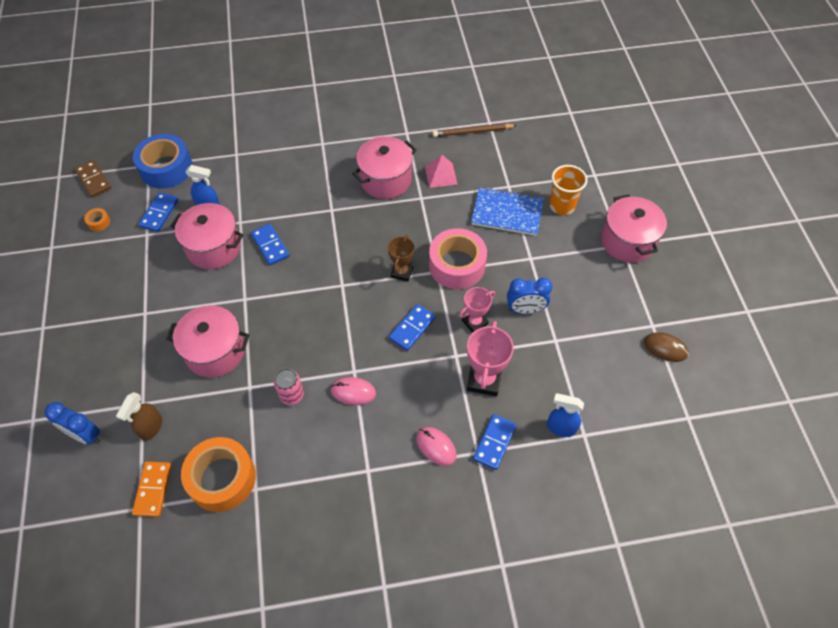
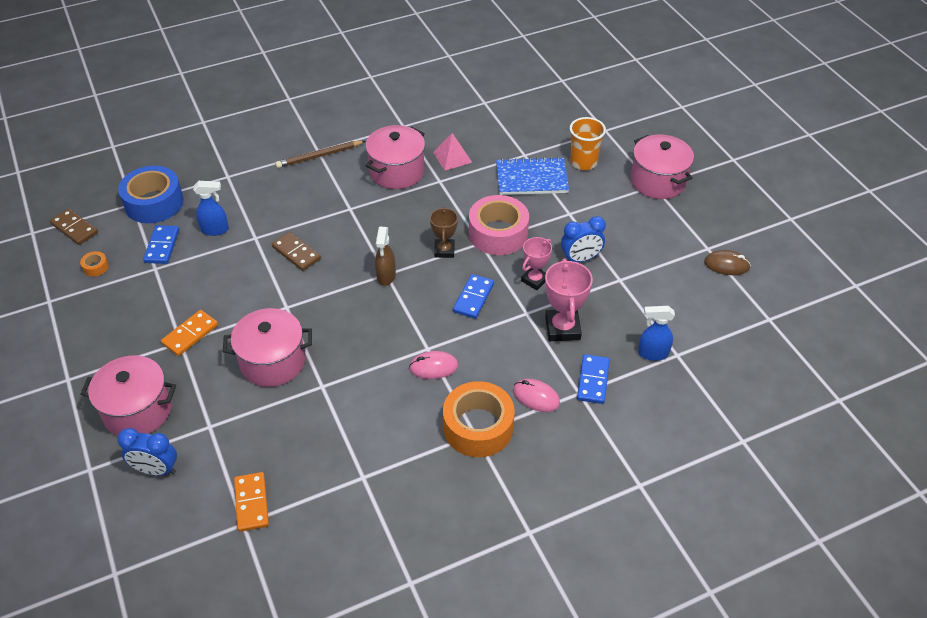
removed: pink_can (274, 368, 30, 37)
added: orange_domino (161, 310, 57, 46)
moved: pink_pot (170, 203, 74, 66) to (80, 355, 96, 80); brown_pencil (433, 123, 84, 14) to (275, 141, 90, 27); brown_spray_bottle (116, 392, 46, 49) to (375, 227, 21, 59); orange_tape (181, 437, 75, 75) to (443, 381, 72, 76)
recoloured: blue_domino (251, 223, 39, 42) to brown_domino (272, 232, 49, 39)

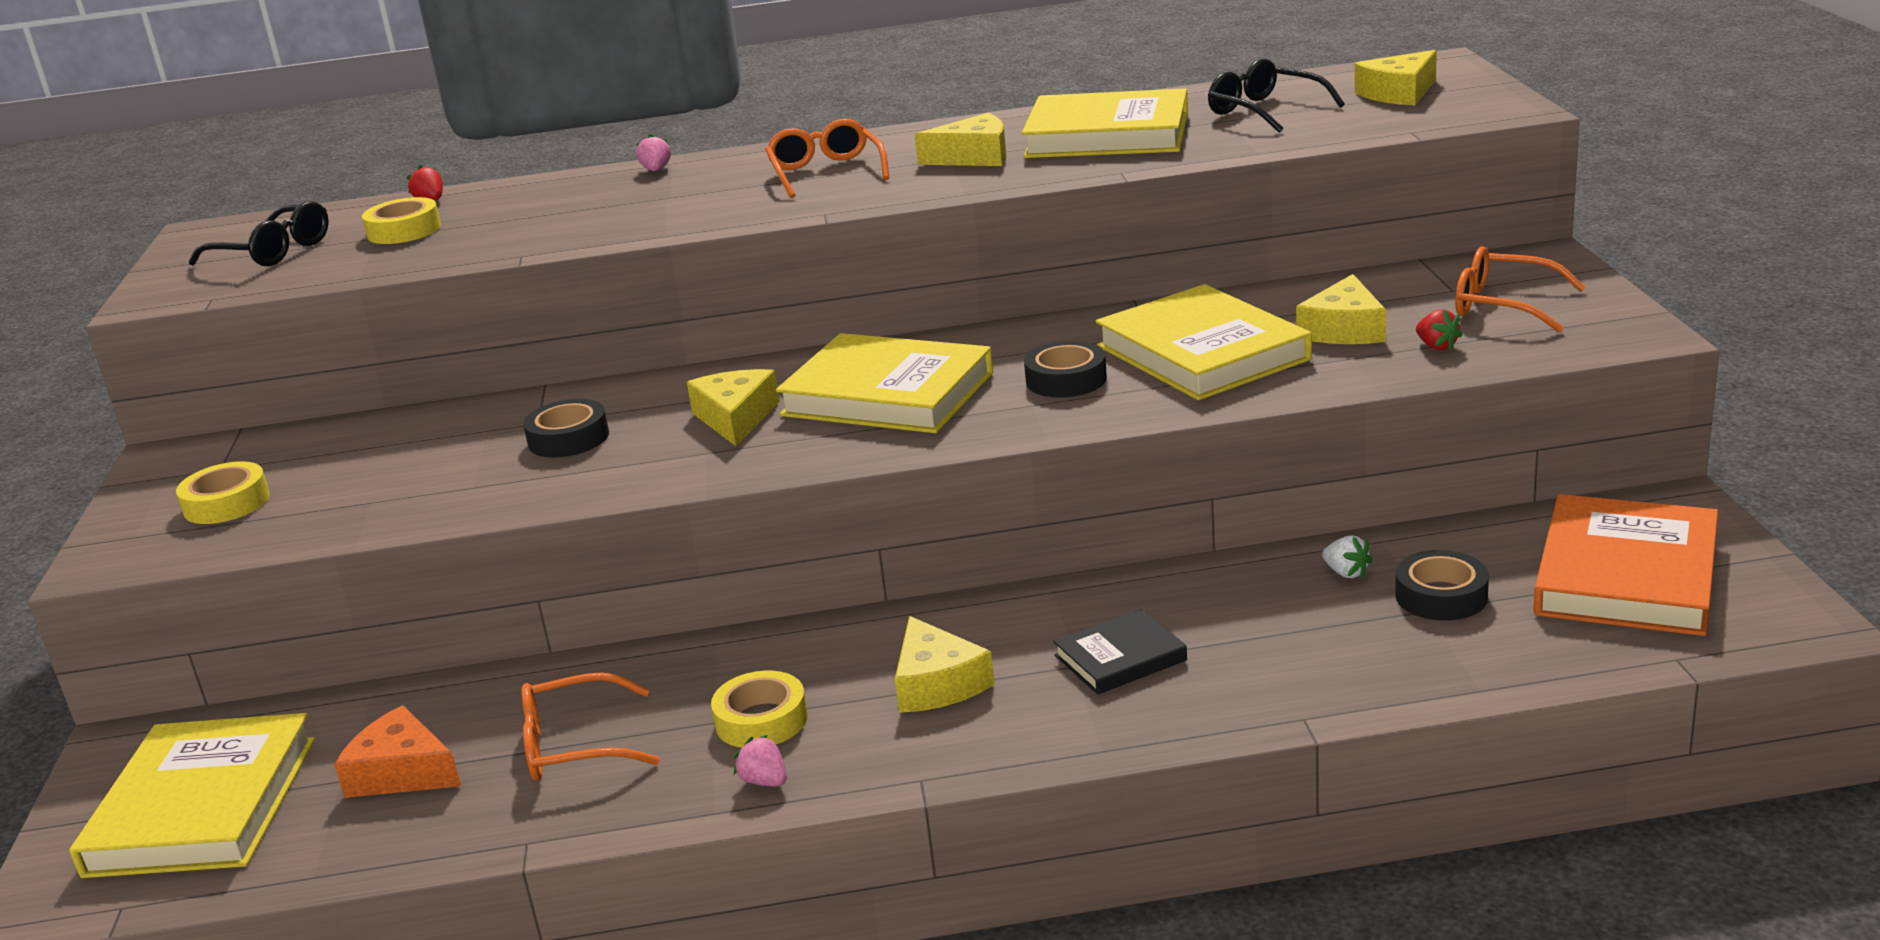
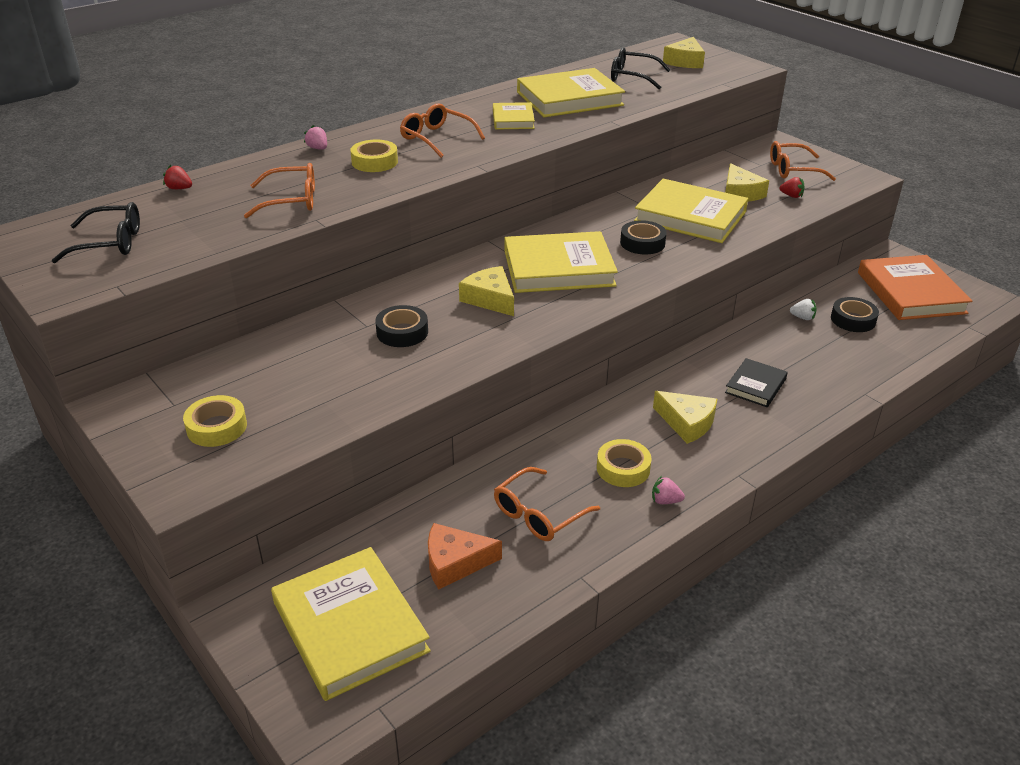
added: orange_glasses (244, 163, 71, 55)
moved: yellow_tape (362, 197, 79, 47) to (350, 139, 48, 33)
replaced: yellow_cheese (915, 113, 92, 53) to yellow_book (493, 102, 42, 28)

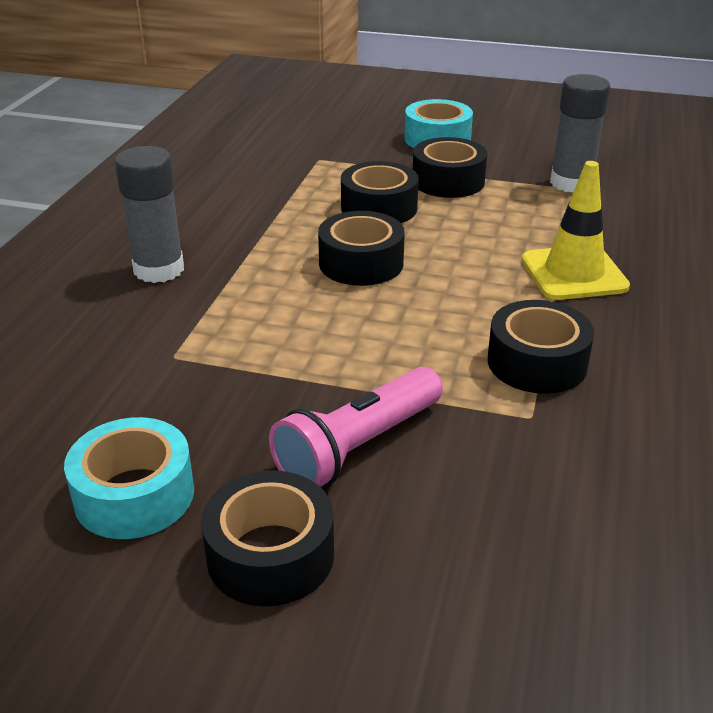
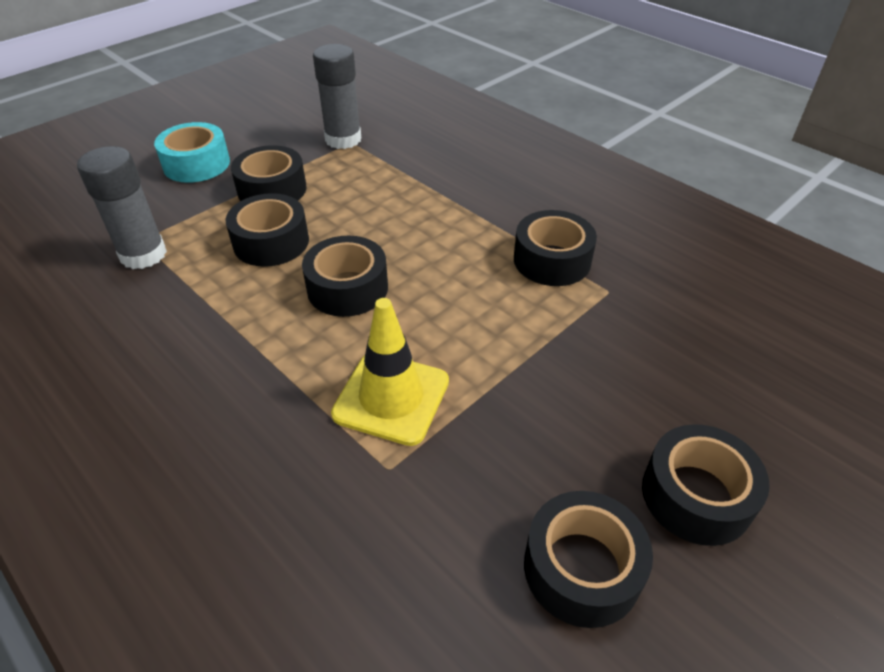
removed: pink_flashlight (269, 367, 174, 120)
moved: grey_glue_stick (115, 146, 69, 137) to (77, 146, 90, 123); yellow_traffic_cone (522, 161, 108, 139) to (331, 298, 118, 148)
recoloured: turquoise_tape (64, 417, 130, 122) to black_tape (524, 491, 129, 137)

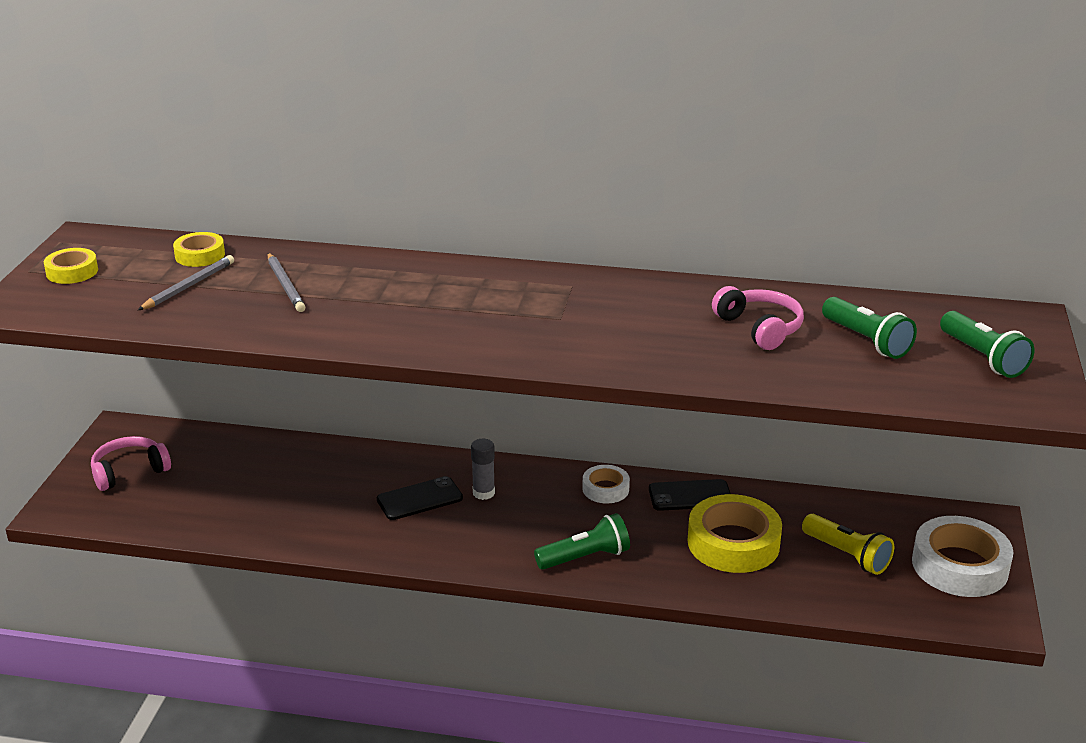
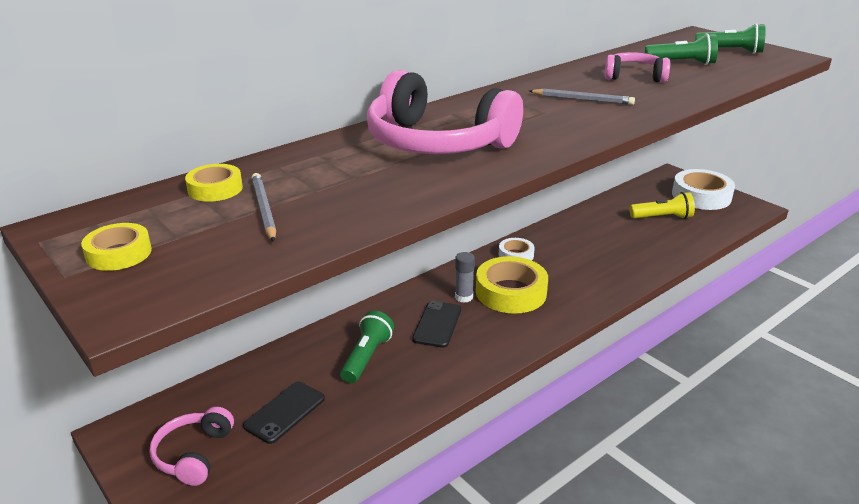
added: pink_headphones (367, 70, 156, 84)
moved: black_phone (649, 479, 82, 32) to (243, 382, 82, 62); green_flashlight (534, 513, 96, 57) to (340, 311, 54, 72); yellow_tape (688, 494, 94, 79) to (476, 256, 72, 58); grey_pencil (268, 253, 37, 59) to (529, 89, 106, 16)

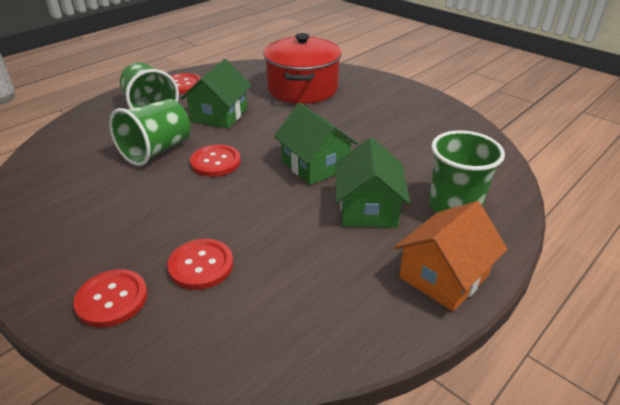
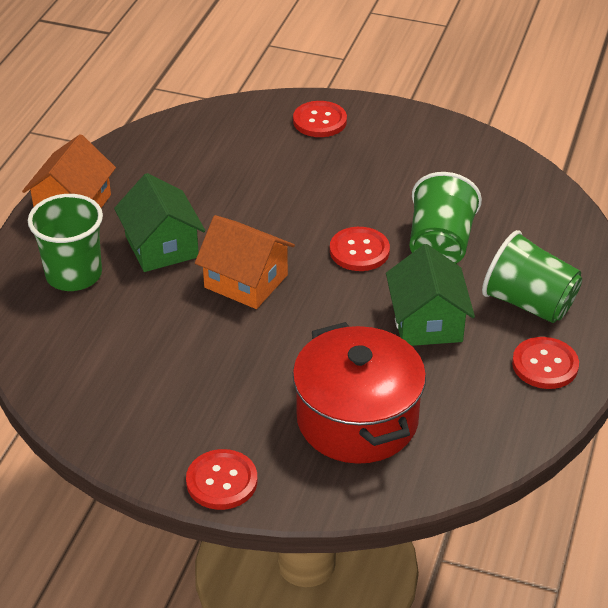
moved: red_button (167, 239, 66, 51) to (186, 449, 71, 61)
recoloured: green_house (274, 103, 84, 82) to orange_house (195, 215, 100, 94)

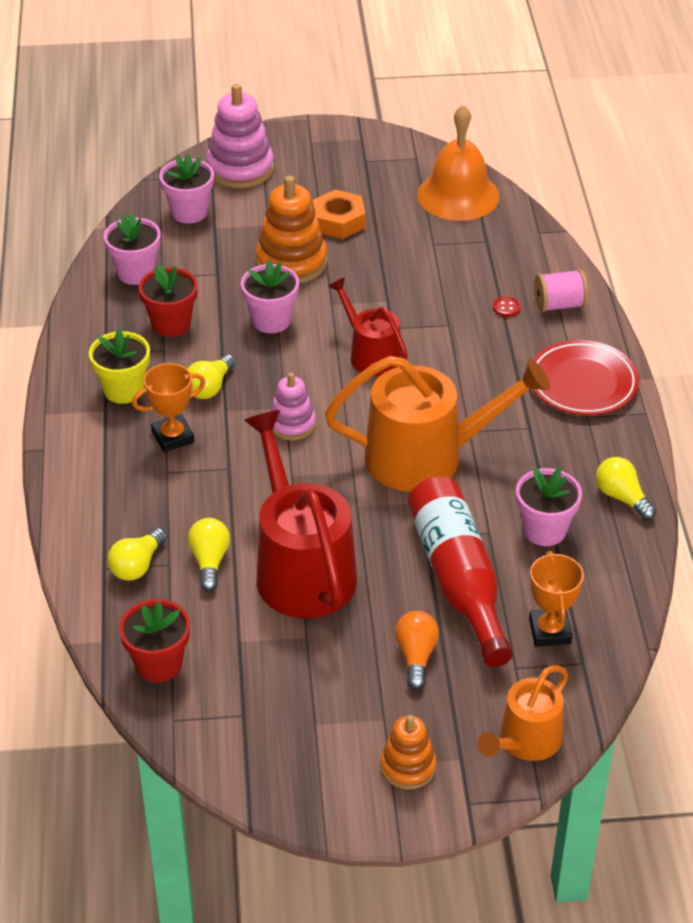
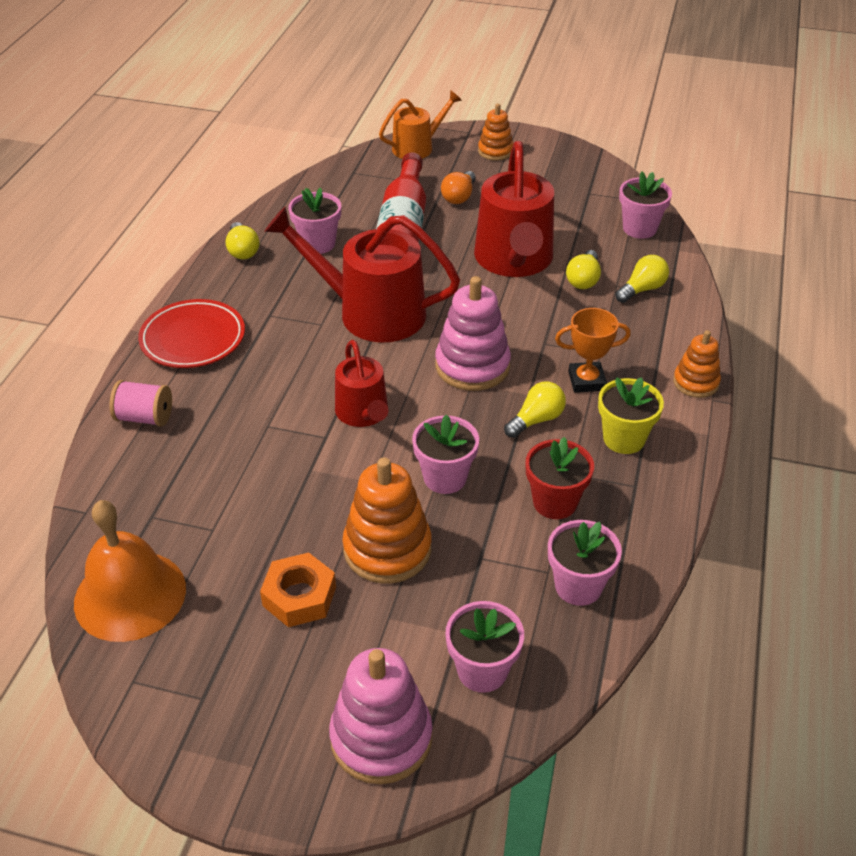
removed: red_button (493, 296, 28, 21); orange_trophy (529, 551, 55, 96)
added: orange_stacking_toy (673, 330, 48, 68)
recoloured: orange_watering_can (325, 356, 225, 136) to red_watering_can (264, 207, 196, 136); red_flower_pot (119, 599, 71, 84) to pink_flower_pot (619, 172, 53, 67)
resized: pink_stacking_toy (270, 372, 46, 68) = (435, 276, 76, 115) x1.67

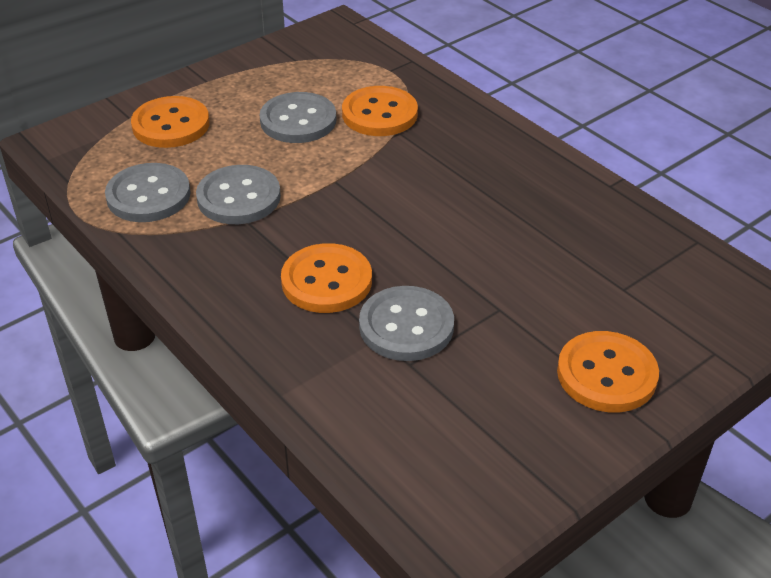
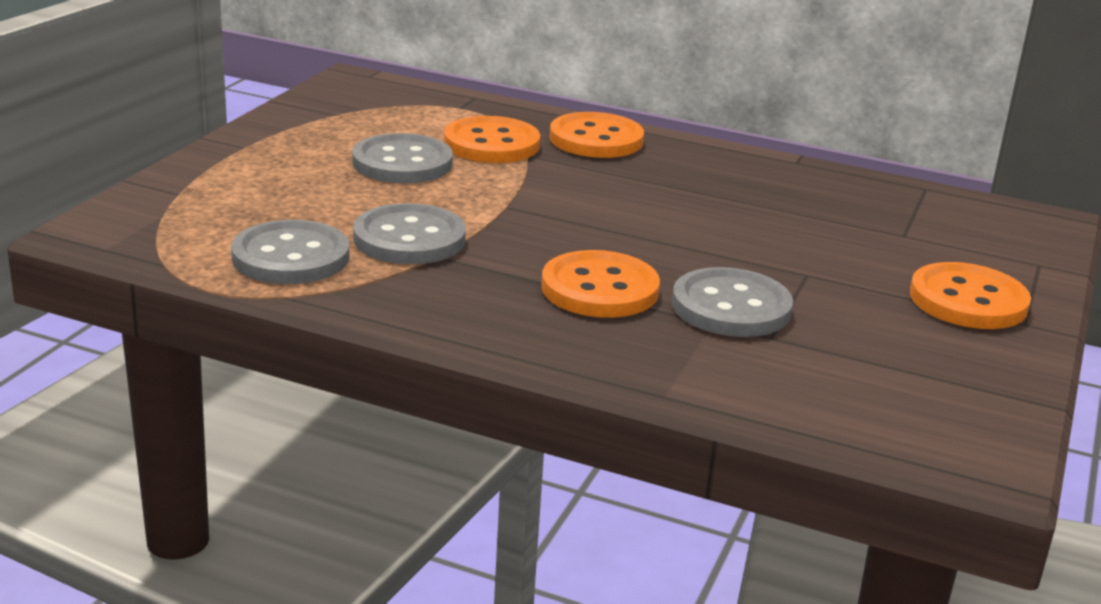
moved: orange_button (131, 96, 78, 52) to (550, 112, 94, 46)

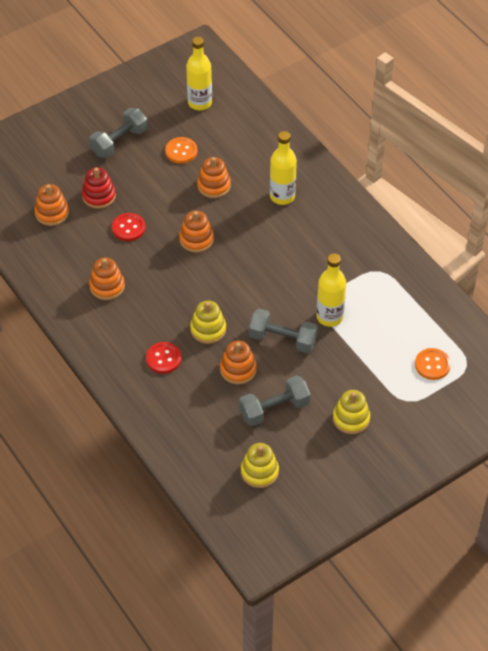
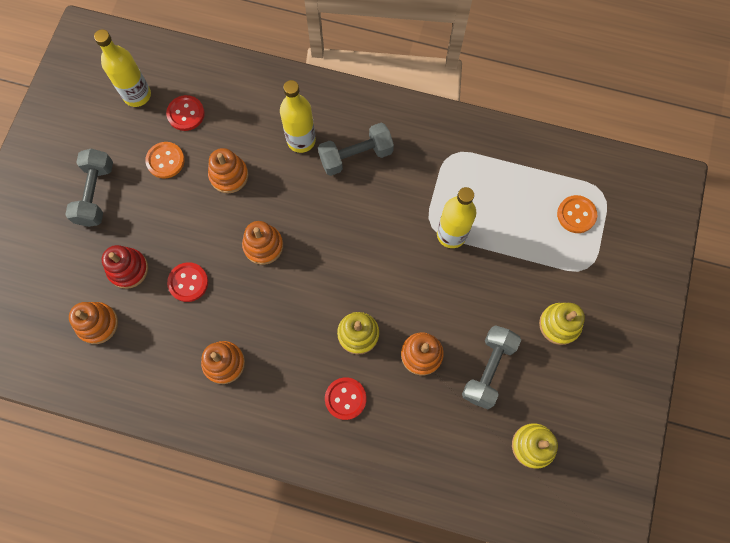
added: red_button (166, 95, 39, 36)
moved: grey_dumbbell (248, 309, 70, 44) to (318, 123, 76, 53)

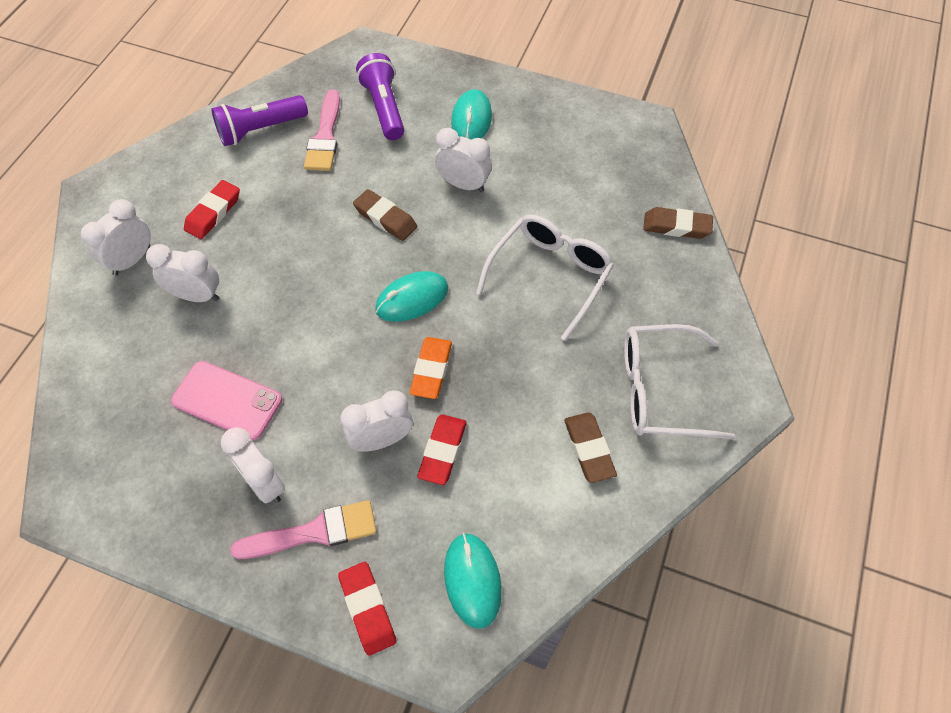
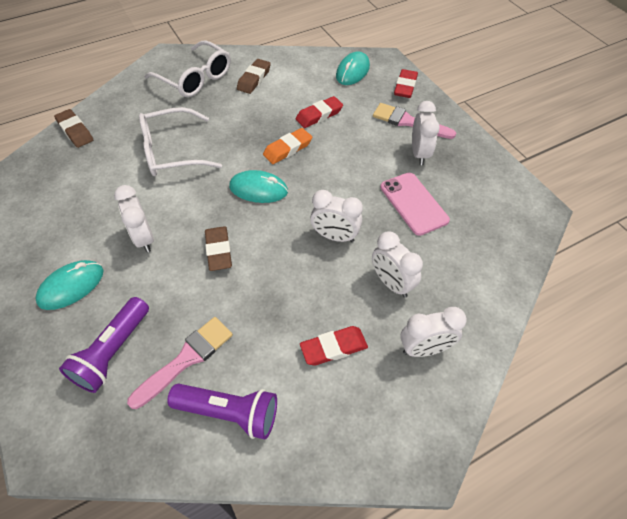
moved: white_clock (340, 391, 73, 61) to (310, 190, 53, 52)

